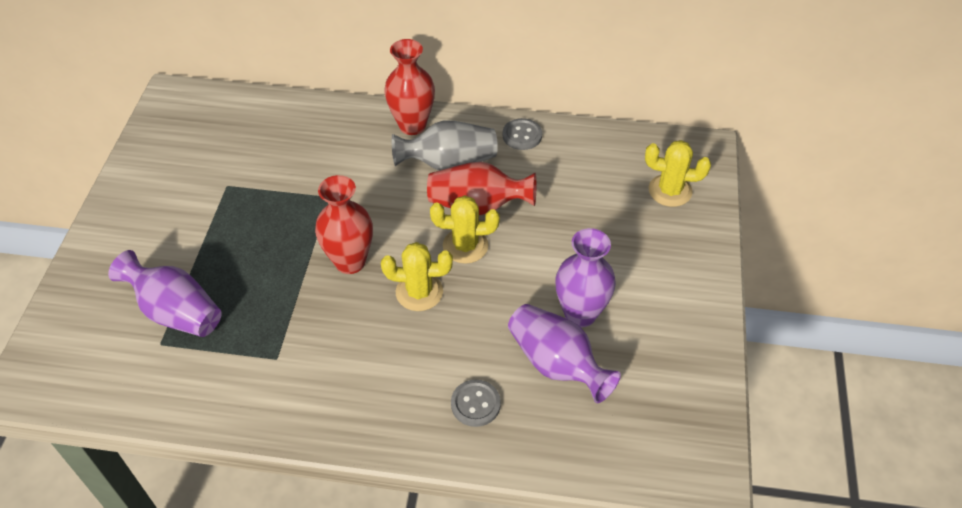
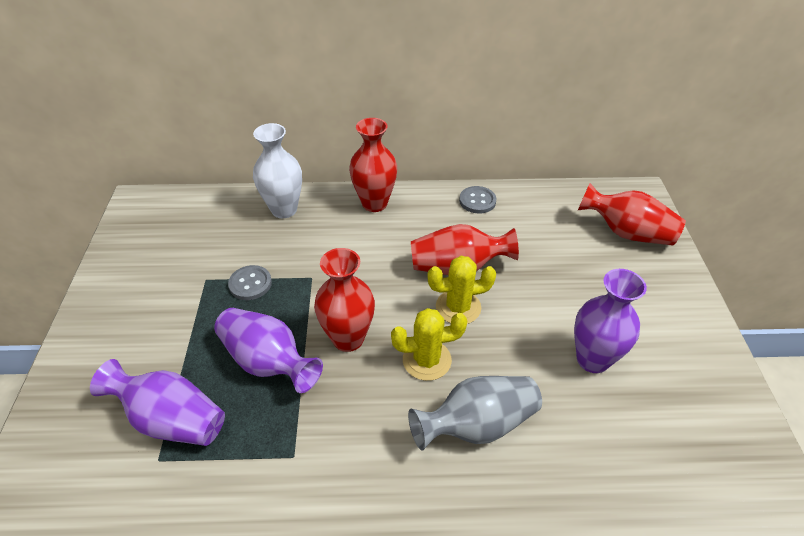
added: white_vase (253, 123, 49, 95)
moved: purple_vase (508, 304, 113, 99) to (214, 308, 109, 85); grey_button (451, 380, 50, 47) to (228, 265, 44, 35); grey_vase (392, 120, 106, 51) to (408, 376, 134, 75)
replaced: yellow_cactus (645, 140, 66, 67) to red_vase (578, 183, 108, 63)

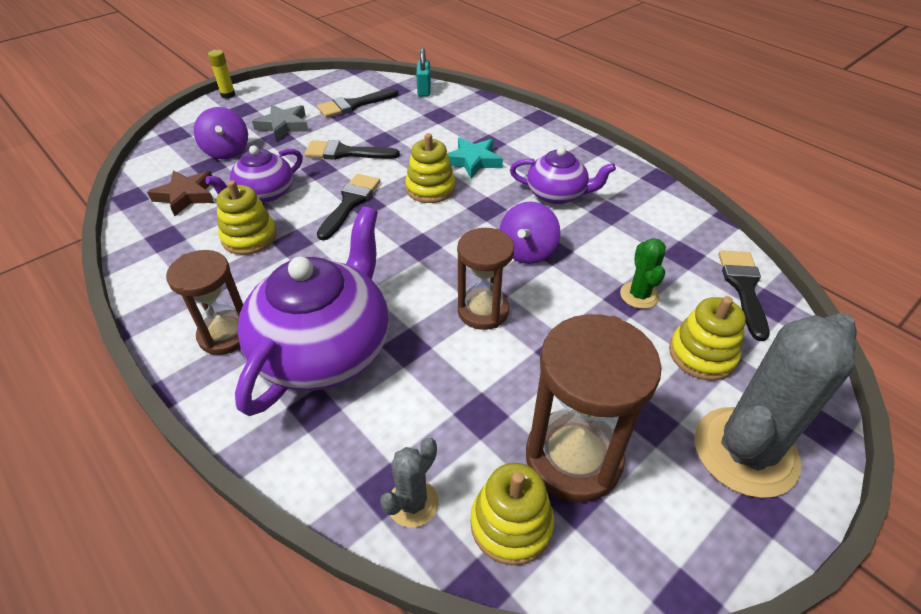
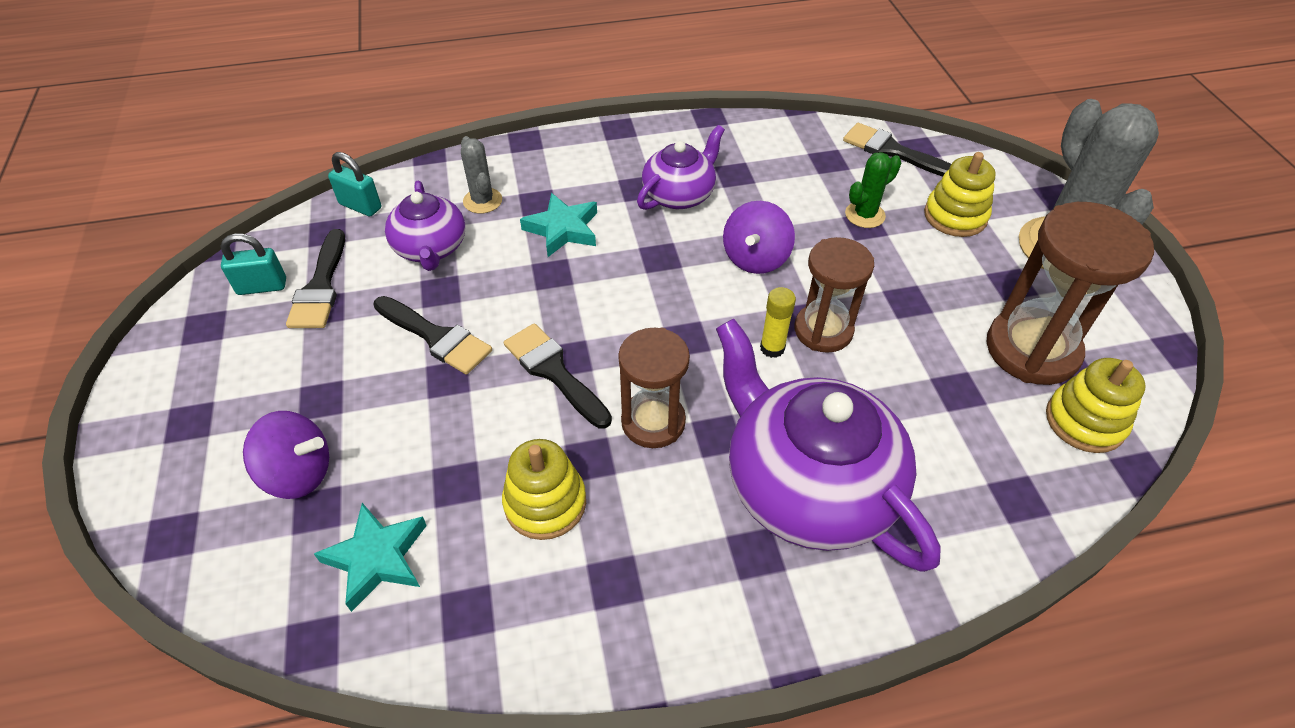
removed: grey_star (252, 105, 56, 36); yellow_stacking_toy (405, 133, 50, 70)
added: turquoise_padlock (221, 233, 65, 62)
moved: purple_teapot (205, 146, 98, 57) to (385, 180, 80, 91); grey_cactus (380, 438, 59, 90) to (461, 136, 41, 78); brown_hourglass (166, 250, 77, 105) to (618, 328, 72, 120); yellow_glue_stick (208, 50, 27, 49) to (760, 287, 36, 71)
recoloured: brown_star (147, 171, 67, 45) to turquoise_star (314, 503, 113, 109)
turned: black_brush (304, 140, 96, 20) = (373, 296, 119, 79) 90 degrees counterclockwise; purple_spinning_top (500, 201, 61, 63) = (723, 201, 72, 73) 60 degrees clockwise; green_cactus (620, 238, 46, 71) = (845, 152, 56, 76) 60 degrees counterclockwise

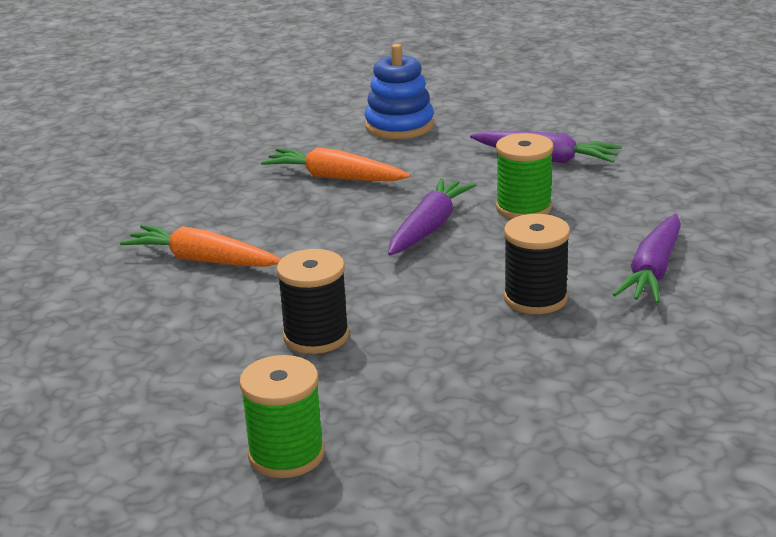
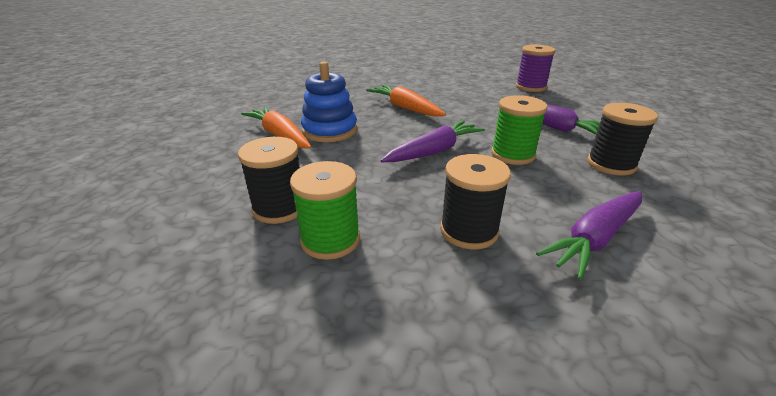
added: purple_spool (516, 44, 39, 48); black_spool (587, 103, 71, 72)
moved: green_spool (239, 355, 86, 123) to (290, 161, 70, 99); blue_stacking_toy (365, 44, 69, 95) to (301, 62, 56, 80)

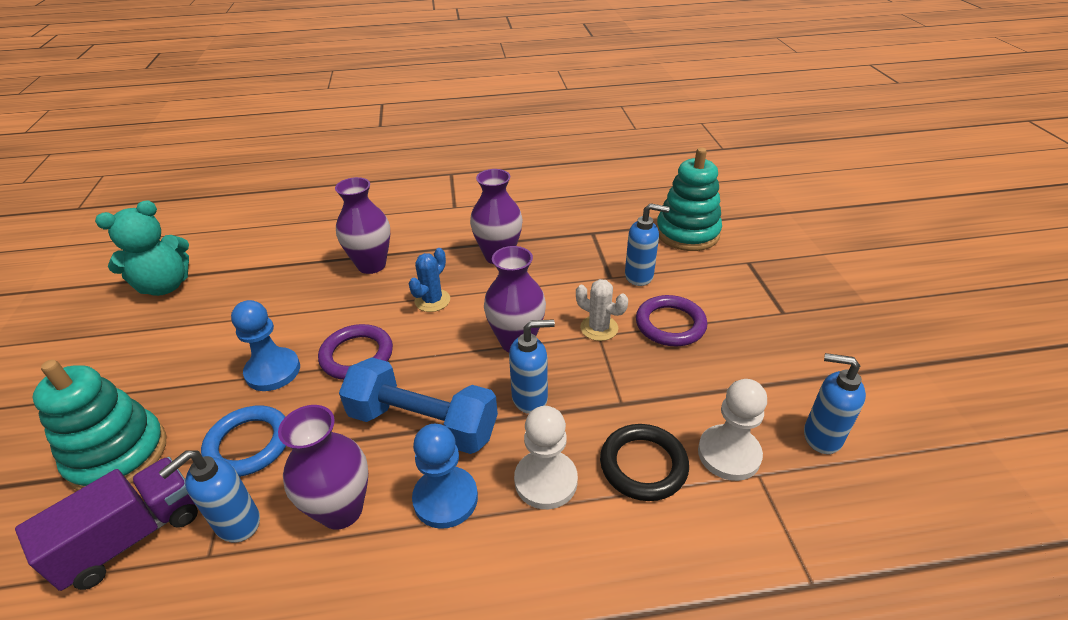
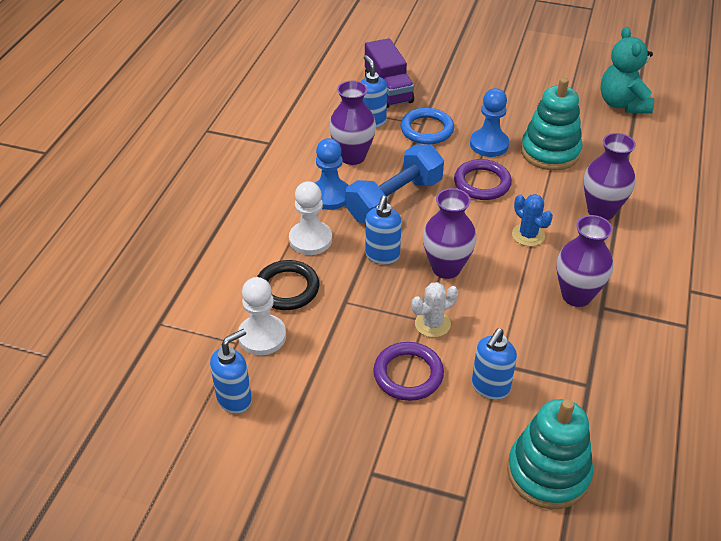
moved: turquoise_stacking_toy (32, 360, 135, 131) to (521, 78, 61, 93)

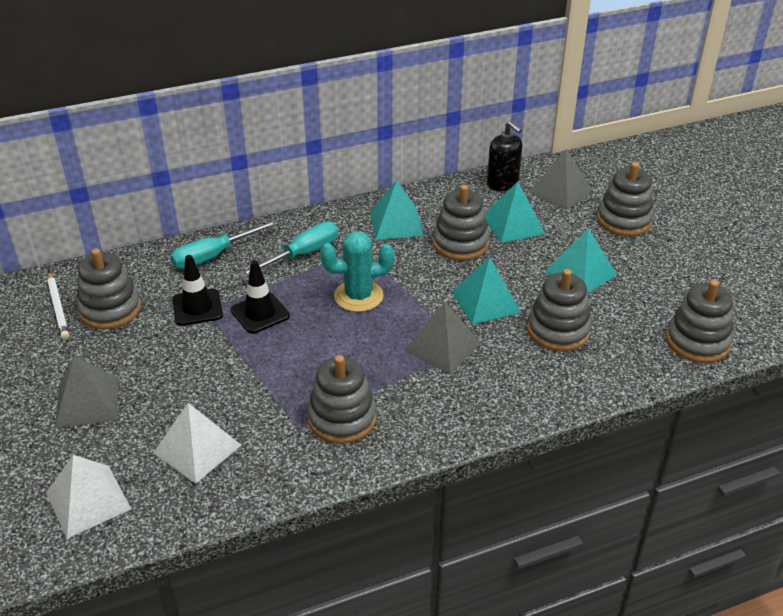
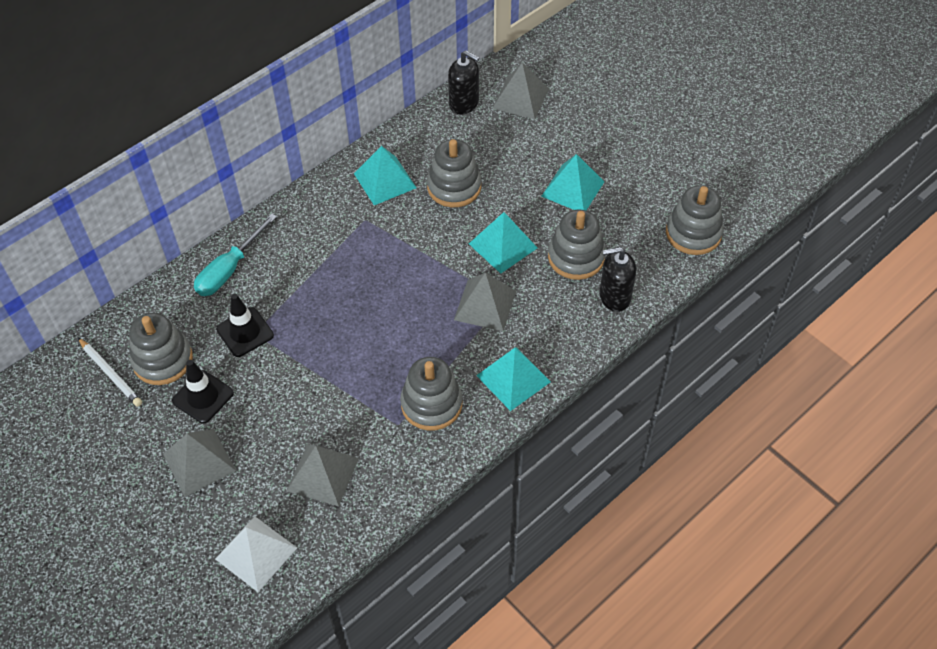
removed: turquoise_screwdriver (239, 222, 99, 56); turquoise_cactus (320, 231, 74, 81); grey_stacking_toy (597, 162, 57, 74)
added: black_soap_dispenser (600, 247, 36, 65)
moved: black_traffic_cone (231, 260, 59, 74) to (172, 360, 62, 64); turquoise_pyramid (485, 182, 60, 61) to (476, 347, 75, 64)
recoloured: white_pyramid (153, 403, 88, 80) to grey_pyramid (287, 443, 72, 63)

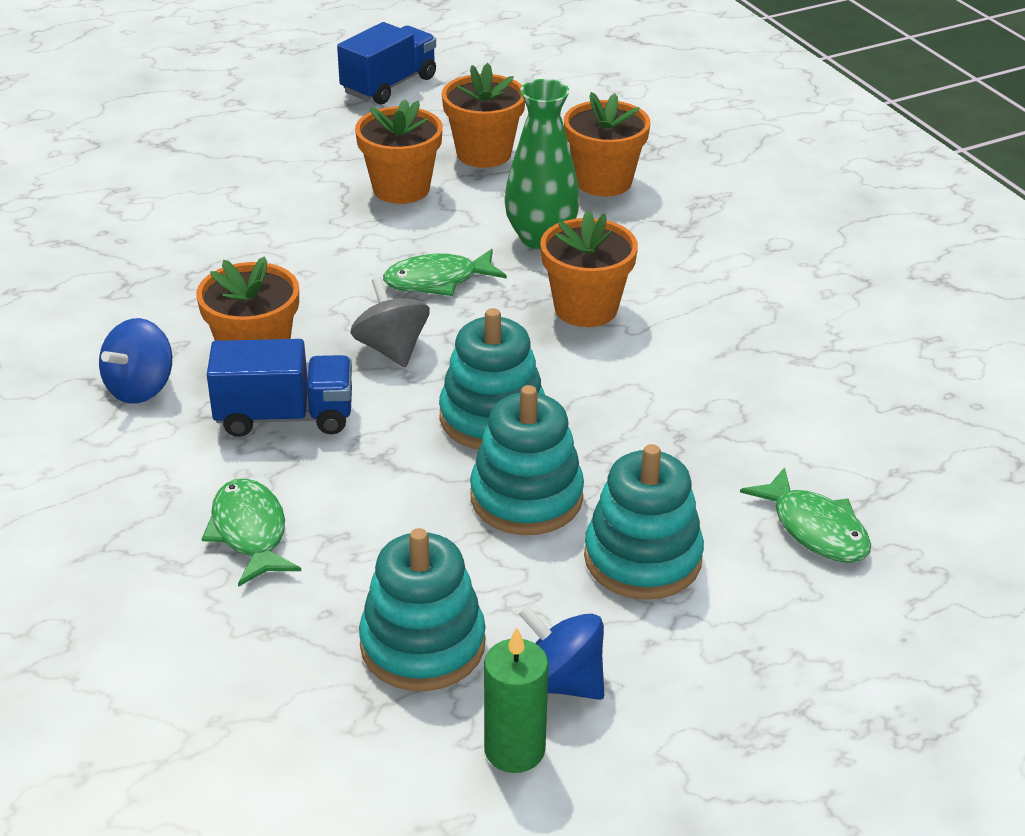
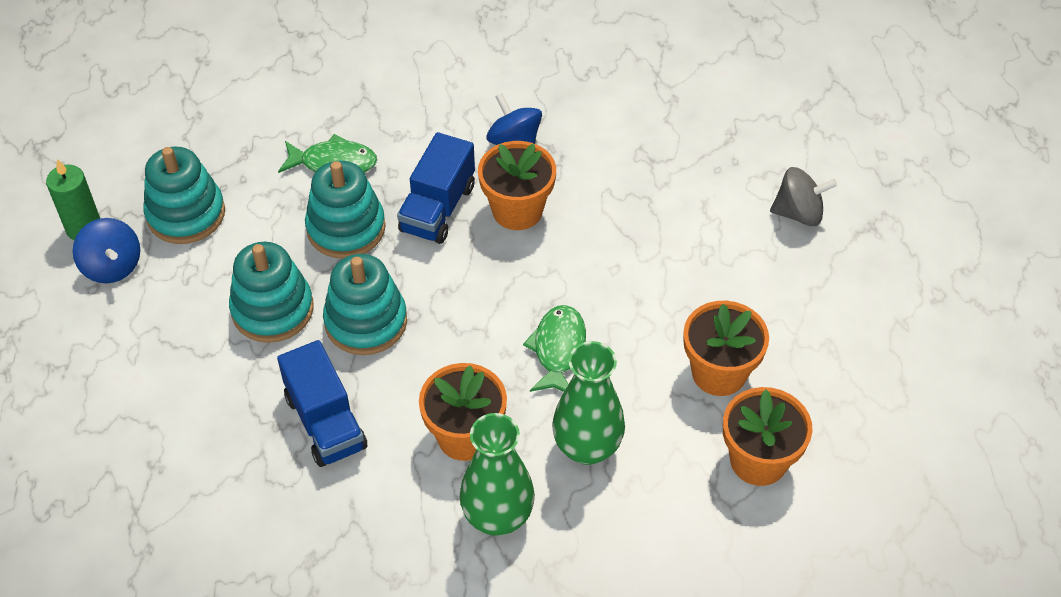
removed: orange_flower_pot (564, 92, 86, 104); green_fish (740, 467, 131, 96)
added: green_vase (460, 413, 75, 123)
moved: blue_truck (337, 22, 99, 83) to (277, 340, 90, 127); turquoise_stacking_toy (584, 444, 120, 156) to (305, 161, 81, 97); grey_spinning_top (350, 277, 80, 90) to (770, 167, 67, 59)
turned: blue_spinning_top (518, 605, 86, 95) = (73, 218, 67, 65) 90 degrees clockwise

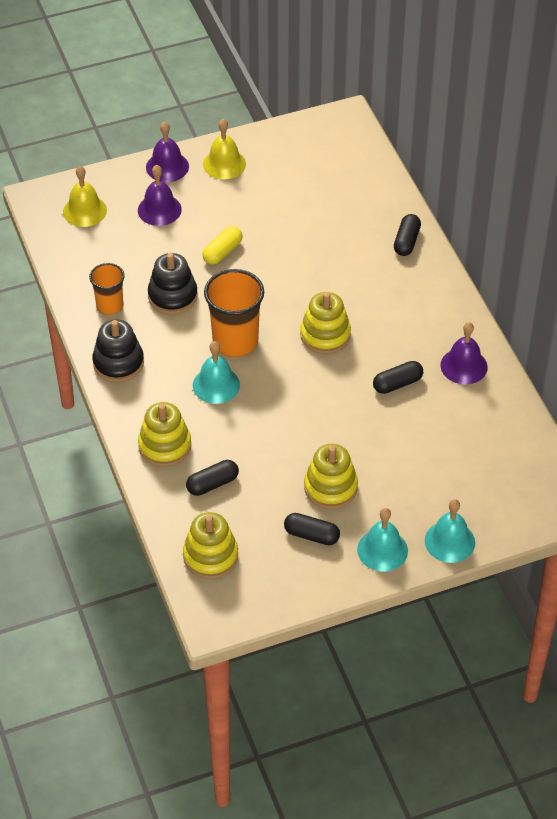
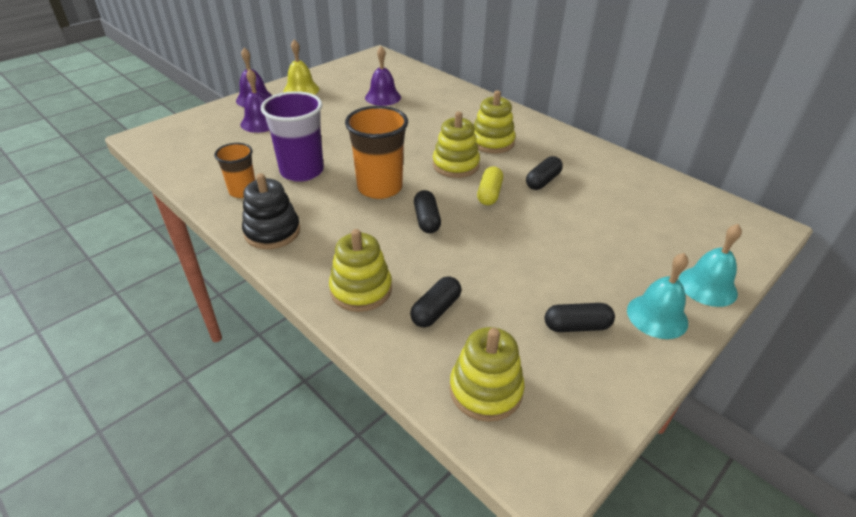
removed: yellow_bell (63, 166, 44, 61); turquoise_bell (193, 341, 47, 63)
moved: purple_bell (440, 322, 48, 63) to (365, 46, 36, 60); black_capsule (394, 214, 27, 42) to (414, 190, 27, 43); yellow_stacking_toy (304, 444, 54, 65) to (474, 90, 42, 64); yellow_capsule (203, 226, 39, 39) to (477, 166, 26, 39)
replaced: black_stacking_toy (148, 253, 50, 61) to purple_cup (261, 91, 63, 91)

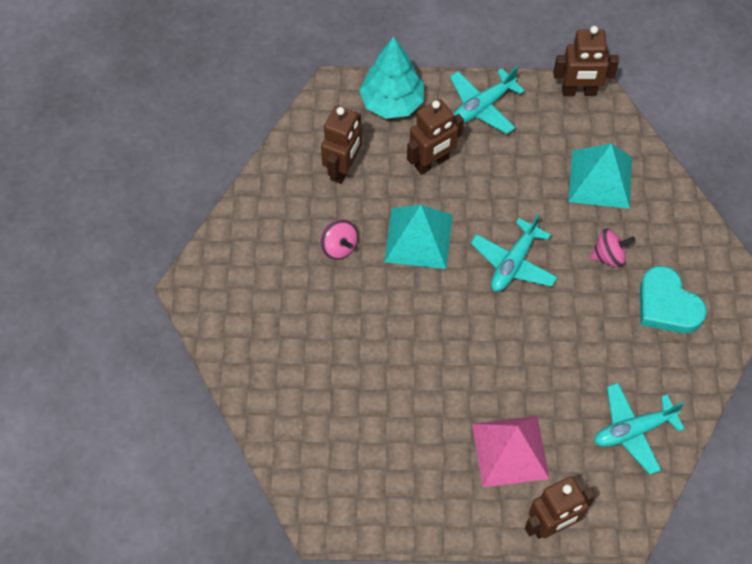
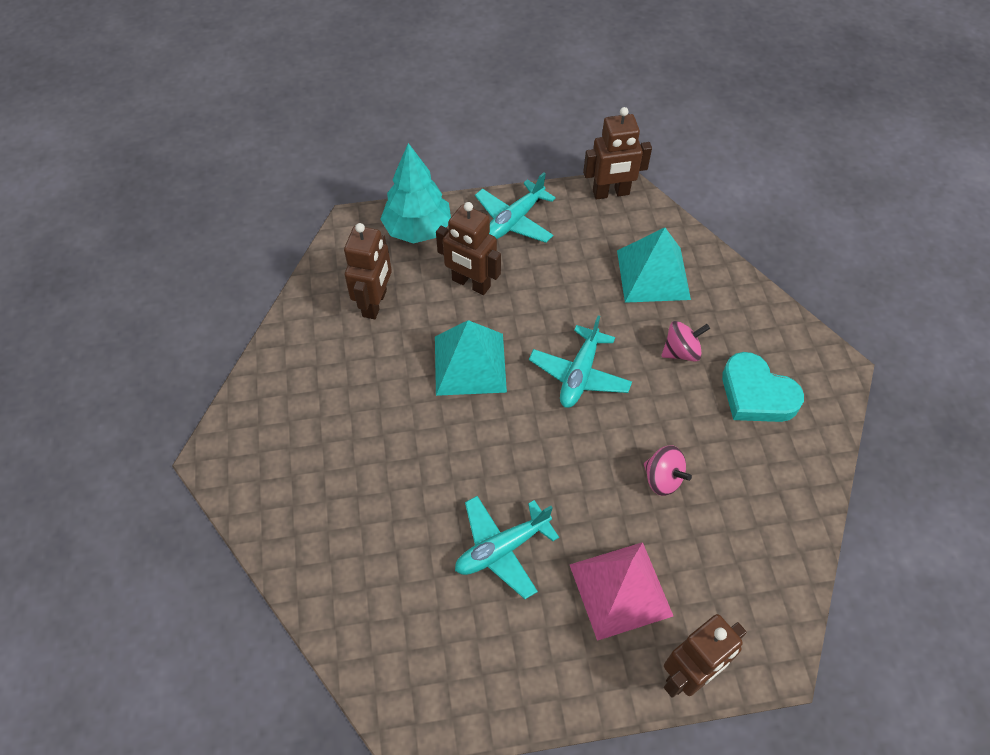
moved: turquoise_plane (594, 383, 91, 92) to (455, 496, 104, 103); pink_spinning_top (320, 219, 38, 41) to (644, 445, 48, 51)
turned: brown_robot (407, 99, 57, 76) = (436, 202, 65, 93) 75 degrees clockwise

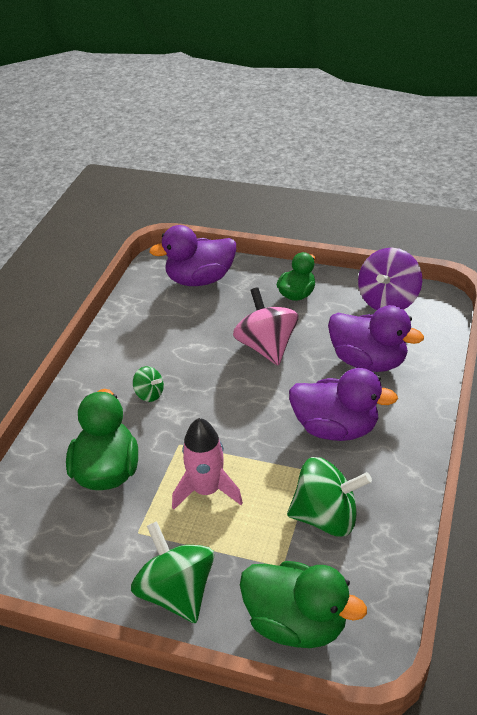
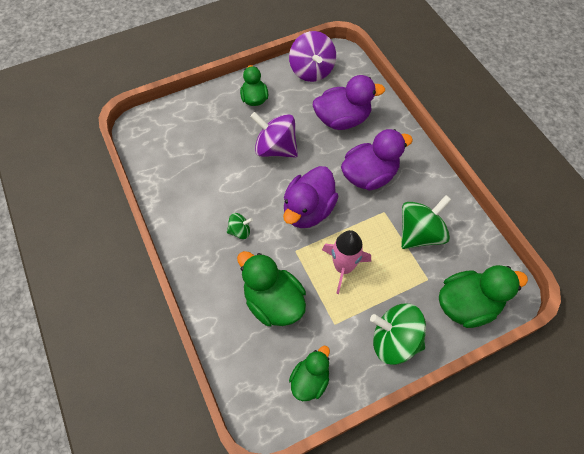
added: green_duck (289, 346, 41, 55)
moved: purple_duck (149, 225, 87, 61) to (283, 166, 55, 62)
recoloured: pink_spinning_top (233, 287, 66, 78) to purple_spinning_top (250, 112, 48, 46)

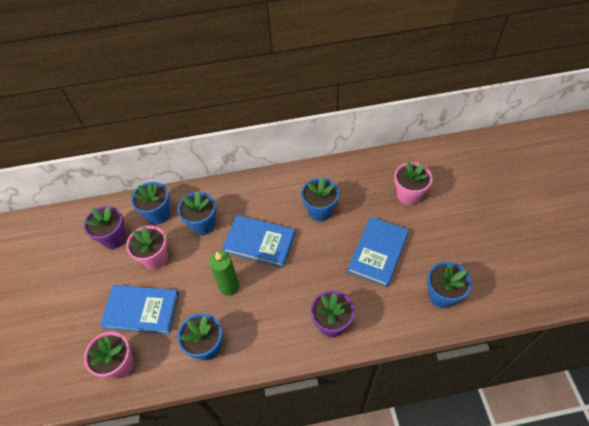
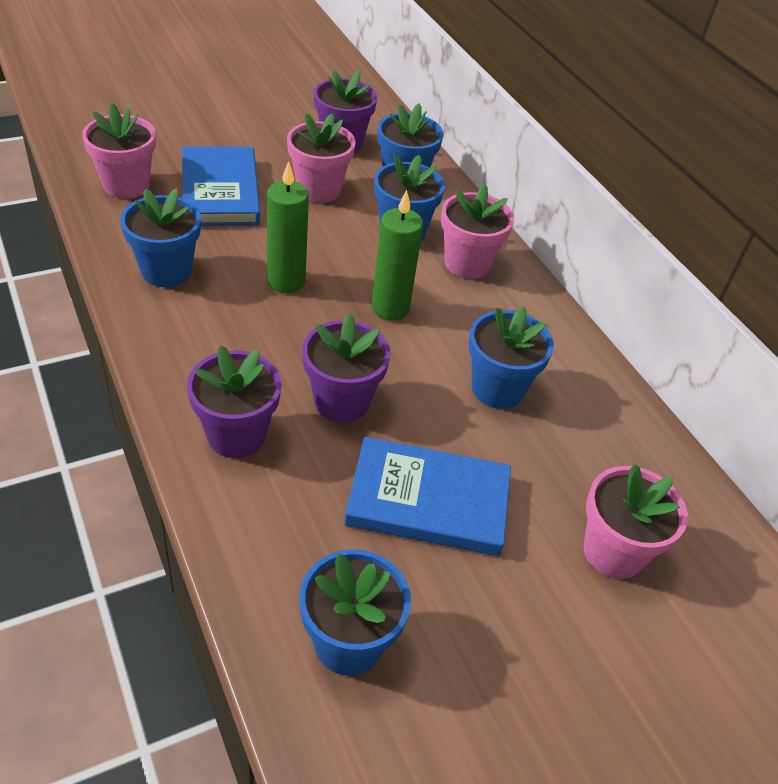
added: purple_flower_pot (303, 313, 88, 110); pink_flower_pot (441, 184, 73, 95)
replaced: blue_book (222, 215, 73, 53) to green_candle (371, 190, 52, 130)

